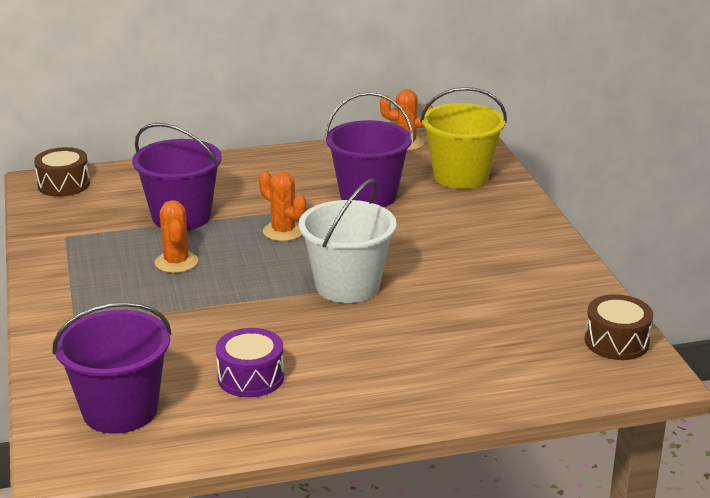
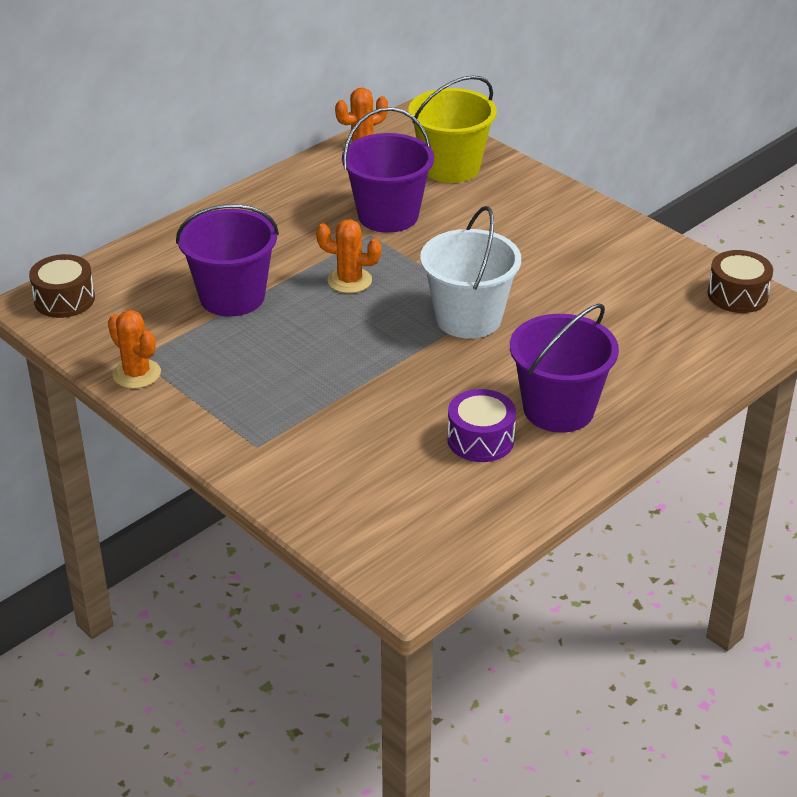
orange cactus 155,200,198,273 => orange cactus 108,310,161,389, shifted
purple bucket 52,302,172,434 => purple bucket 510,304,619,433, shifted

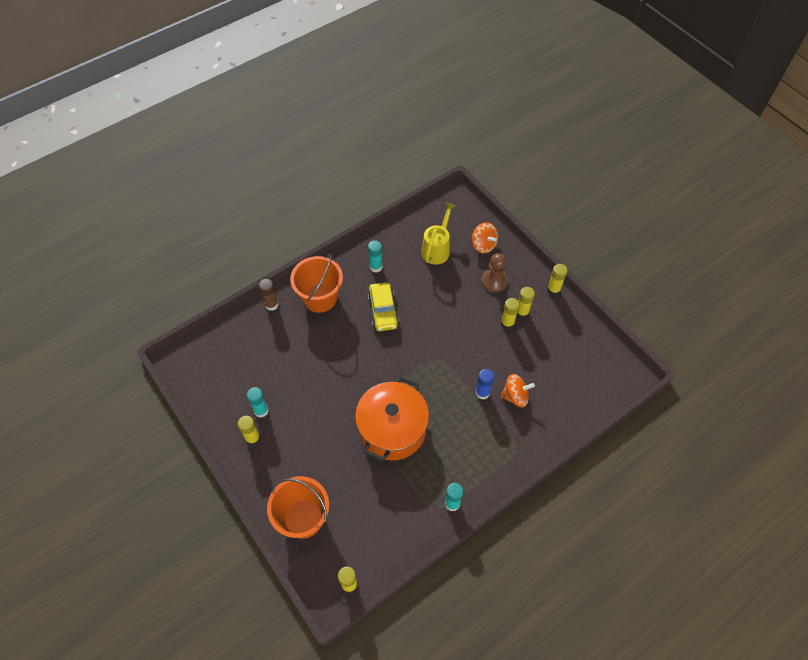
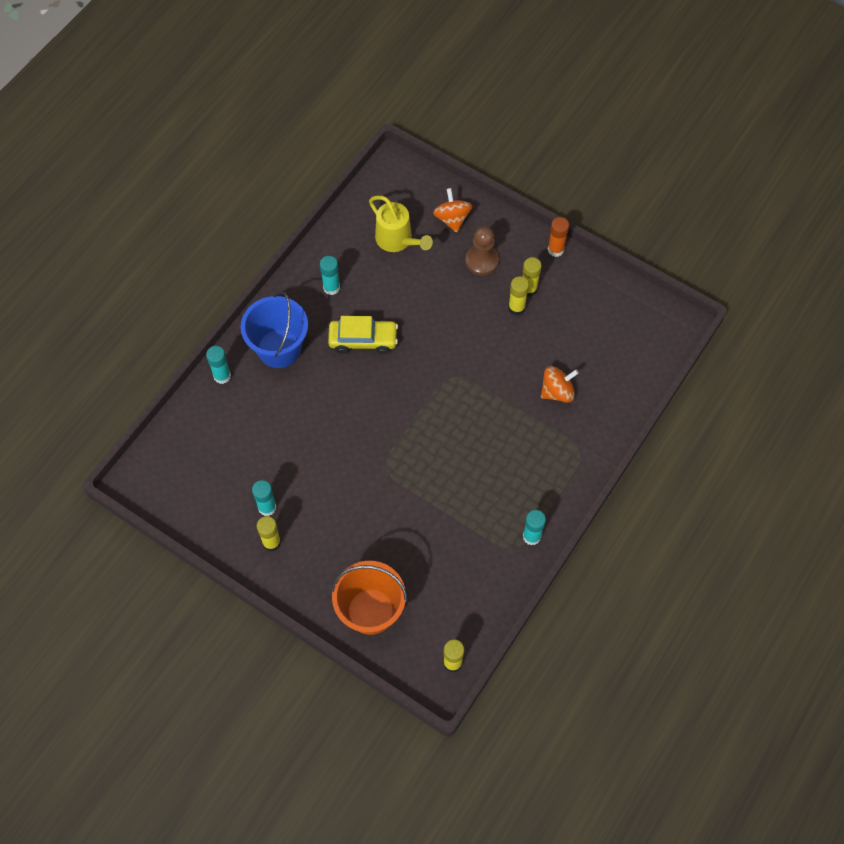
brown glue stick 259,279,278,311 => turquoise glue stick 206,346,231,384
orange bucket 290,254,343,313 => blue bucket 241,291,308,368
yellow car 368,282,399,331 => yellow car 328,316,398,354, 60 degrees counterclockwise
yellow watering can 421,202,456,265 => yellow watering can 369,196,433,252, 135 degrees clockwise
orange spinning top 472,222,498,254 => orange spinning top 433,188,472,233, 135 degrees counterclockwise
yellow glue stick 547,264,568,296 => orange glue stick 548,217,569,257
orange pot 355,377,429,462 => nothing
blue glue stick 475,369,494,400 => nothing

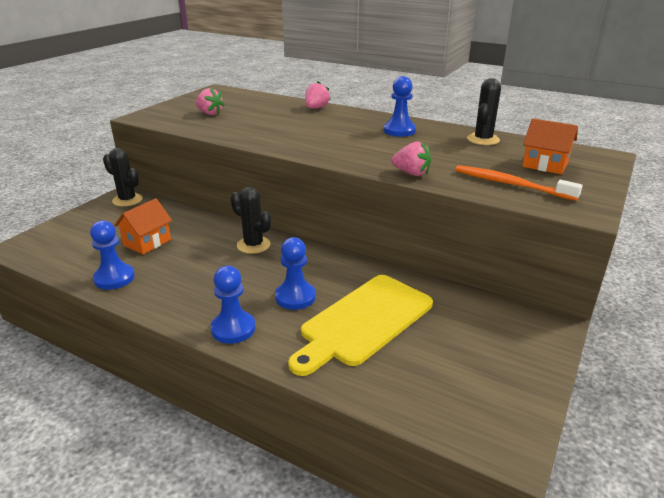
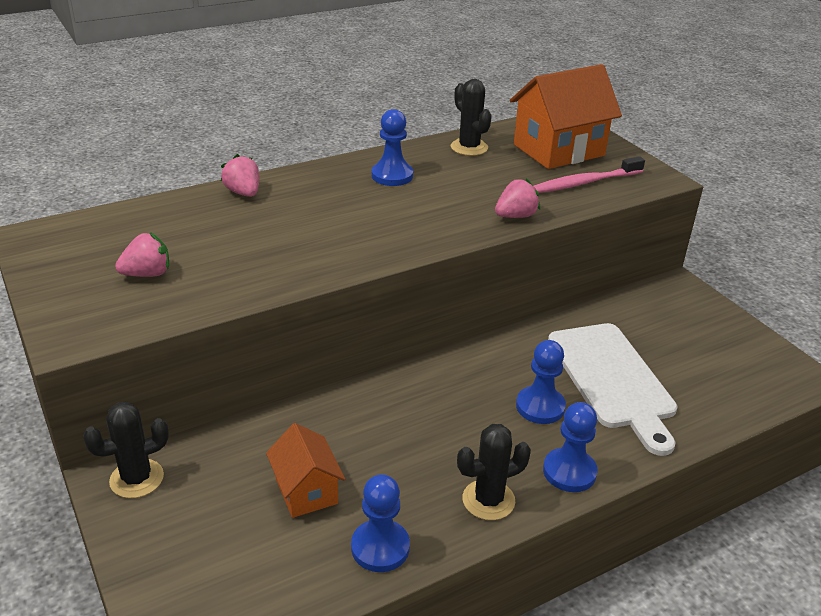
black cactus 231,187,271,254 => black cactus 457,424,531,520, shifted
orange house 522,118,578,174 => orange house 510,64,622,169, x1.77
orange toothbrush 455,165,583,201 => pink toothbrush 533,156,645,193
yellow cutting board 288,275,433,376 => white cutting board 548,323,677,456

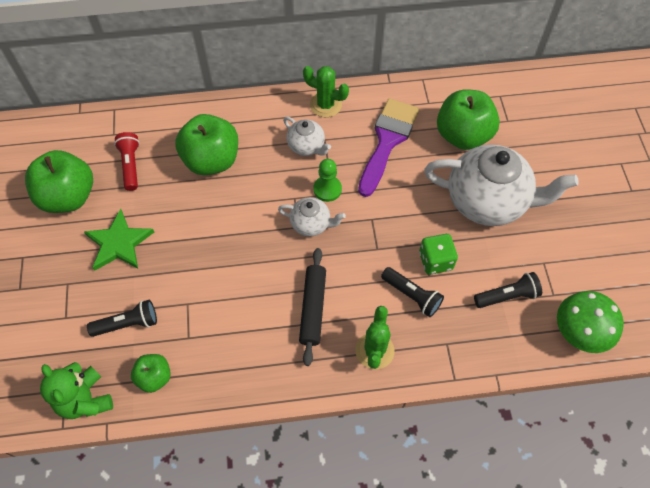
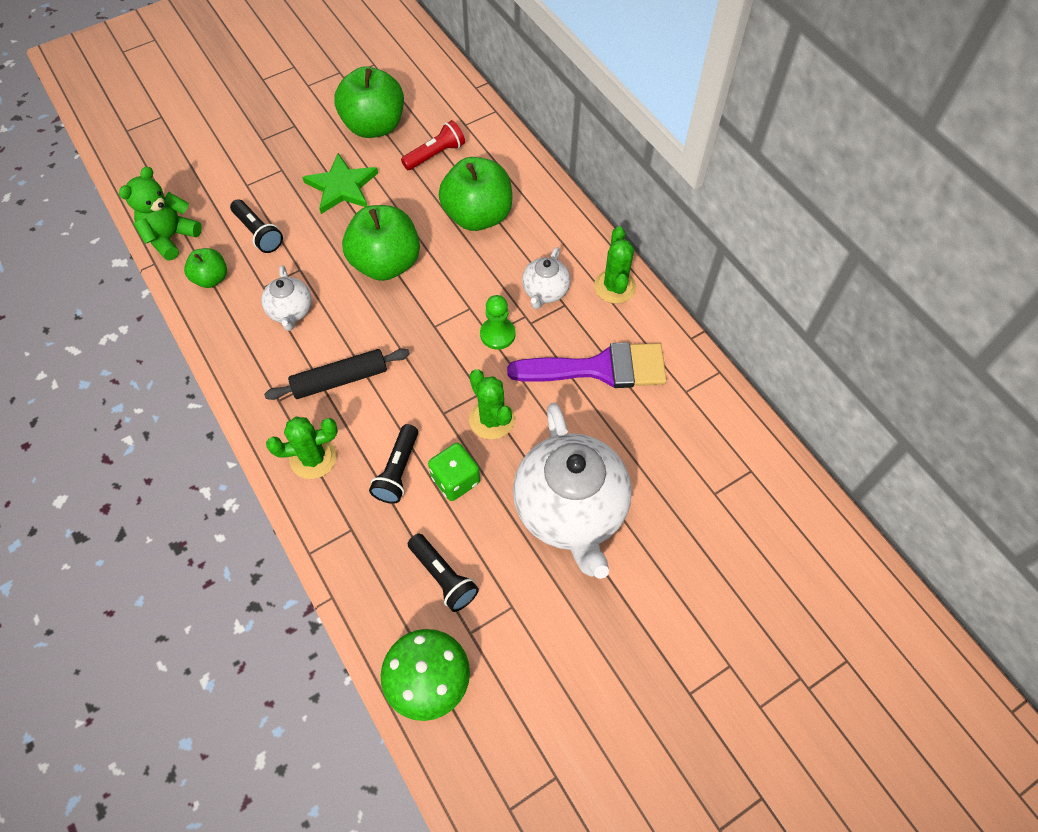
white teapot 278,197,346,237 => white teapot 261,265,312,331, shifted
green apple 437,89,500,150 => green apple 342,205,420,281, shifted
nothing => green cactus 469,369,515,439

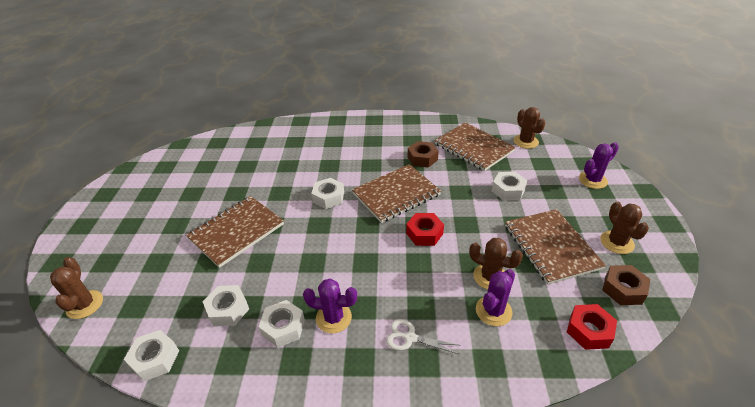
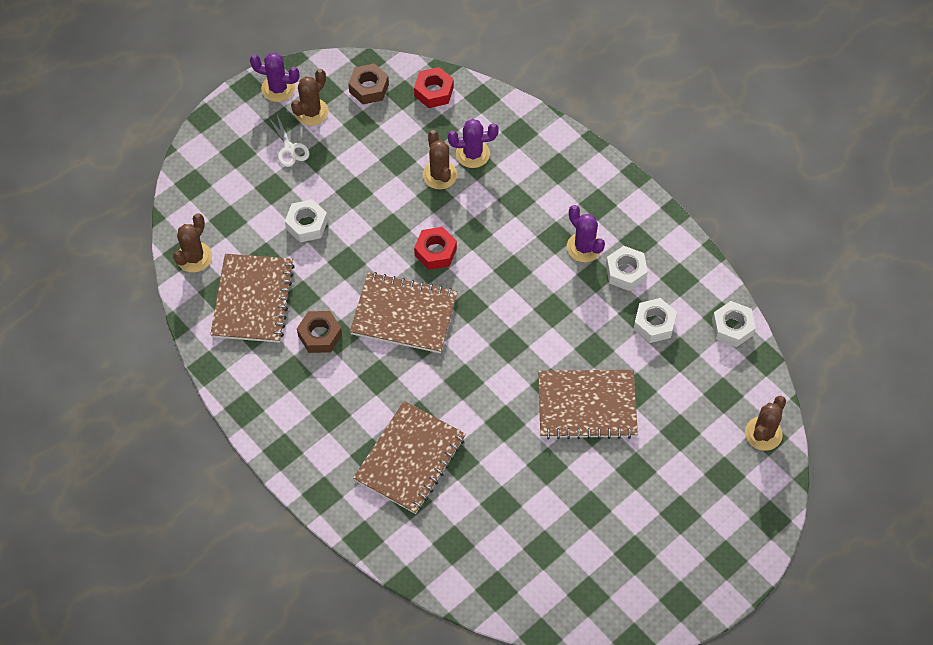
purple cactus 579,142,619,189 => purple cactus 250,53,299,102, shifted
white scissors 386,319,459,354 => white scissors 268,115,309,167, shifted
brown notebook 505,209,606,285 => brown notebook 353,401,466,514, shifted
white nut 311,178,344,209 => nothing

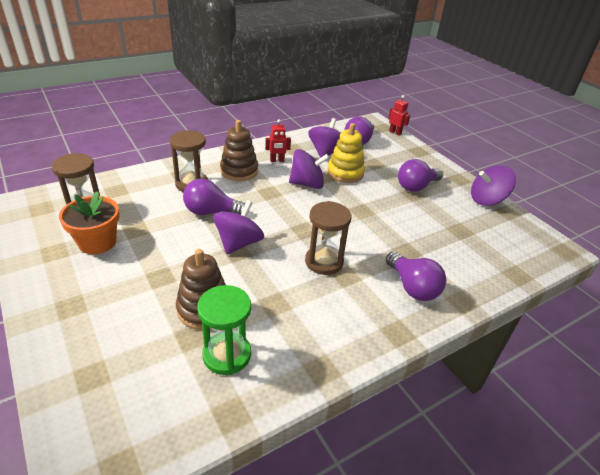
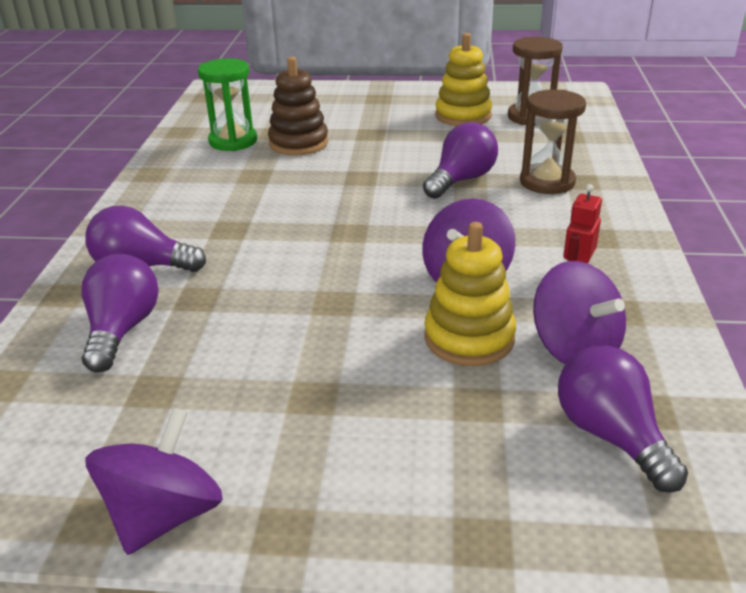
purple light bulb 398,159,443,192 => purple light bulb 81,254,159,373, shifted
orange flower pot 59,191,120,254 => yellow stacking toy 435,33,492,126
purple spinning top 213,200,264,254 => nothing
brown stacking toy 220,120,258,181 => nothing
brown hourglass 305,201,351,275 => nothing
red robot 389,95,410,135 => nothing

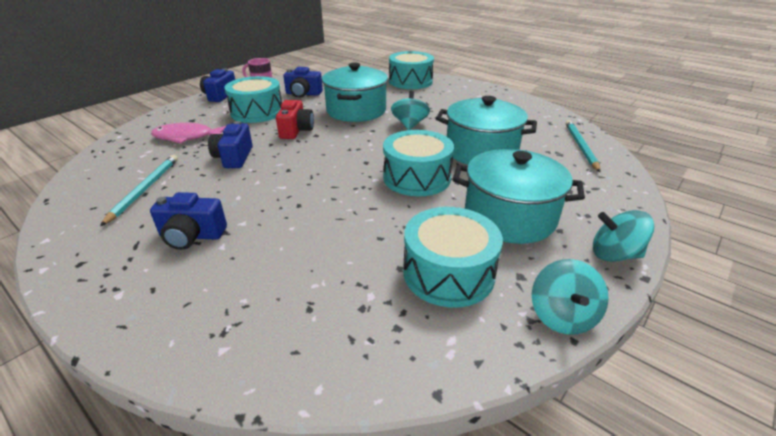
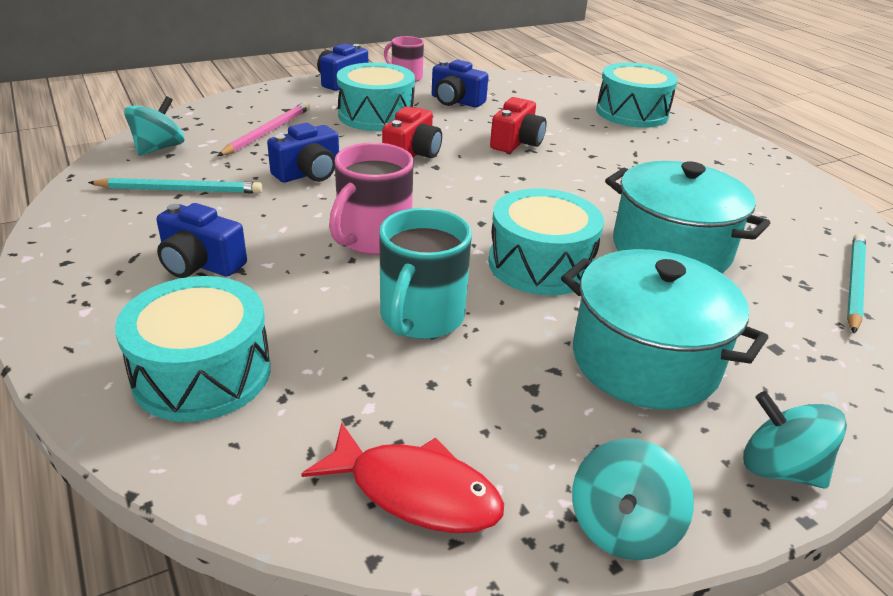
turquoise pencil 100,155,178,226 => turquoise pencil 88,178,263,193, 60 degrees clockwise
turquoise drum 403,207,503,308 => turquoise drum 115,276,271,422, shifted
turquoise spinning top 391,91,430,130 => turquoise spinning top 124,96,185,156, shifted
pink fish 151,123,226,144 => pink pencil 217,102,310,156
blue camera 208,121,253,168 => blue camera 267,123,339,182, 150 degrees counterclockwise
nothing => red fish 301,423,504,533
nothing => pink mug 329,142,413,255
nothing => turquoise mug 379,208,472,339
turquoise pot 322,63,388,122 => red camera 490,97,546,153

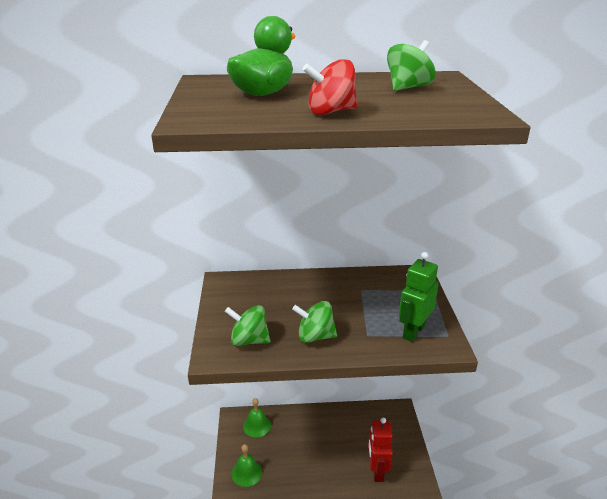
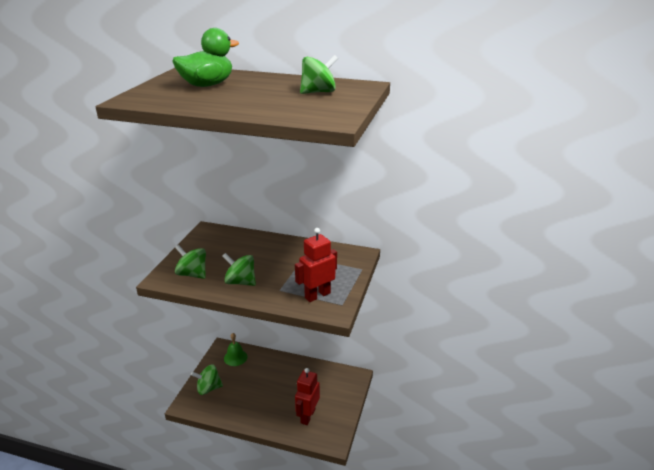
green bell 231,444,262,487 => green spinning top 191,364,223,395
green robot 399,252,439,342 => red robot 295,228,337,302
red spinning top 303,59,357,115 => nothing

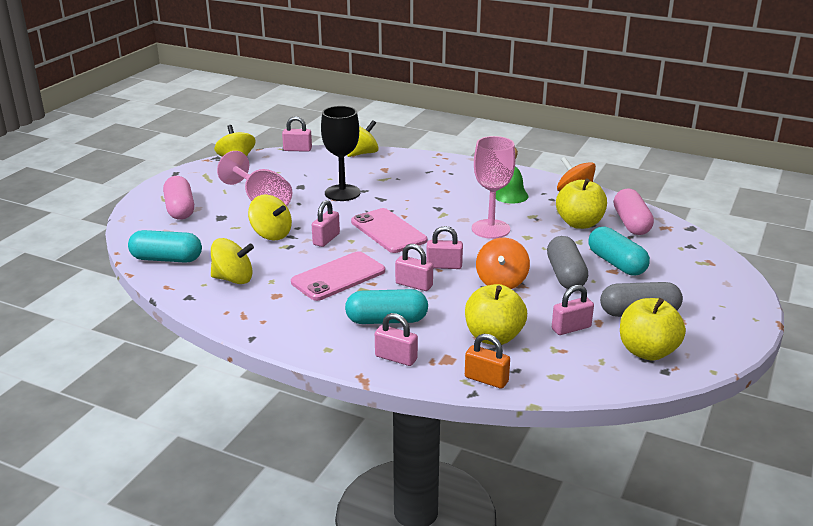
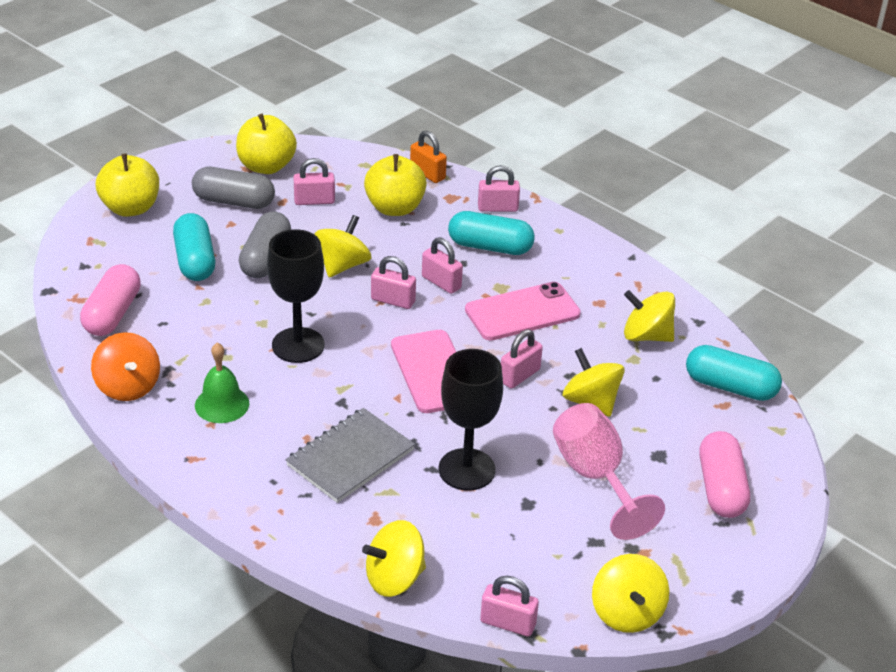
yellow apple 556,178,607,229 => yellow apple 96,153,159,217, shifted
pink goblet 472,136,515,239 => black goblet 267,229,325,363
nothing => grey notebook 285,408,415,503
orange spinning top 476,238,530,289 => yellow spinning top 315,215,371,278
pink padlock 375,313,418,366 => pink padlock 478,165,520,212, 45 degrees counterclockwise

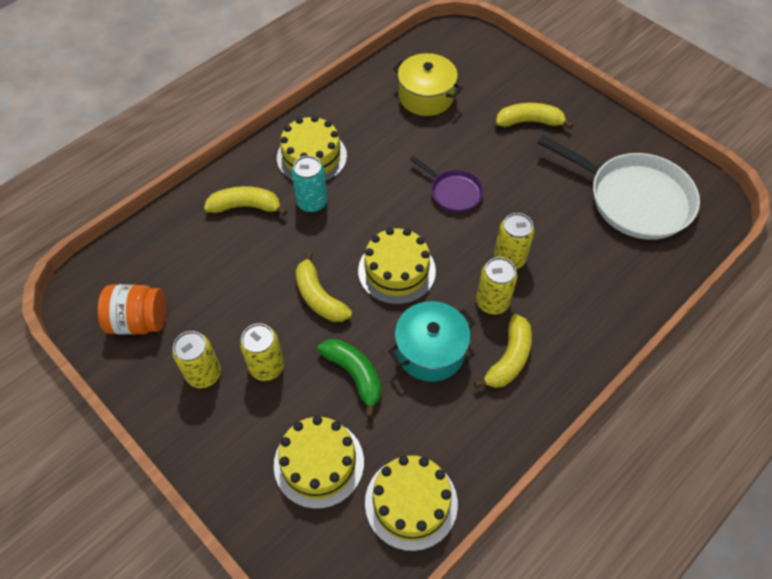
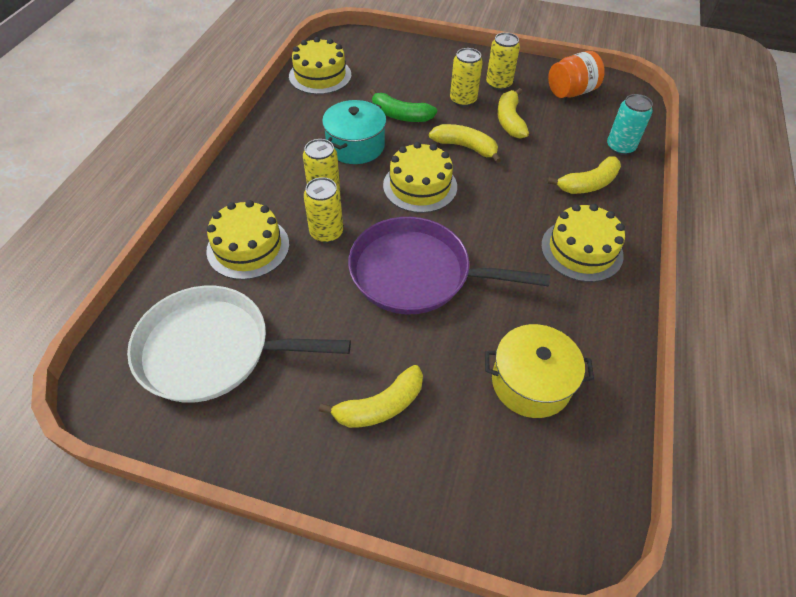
yellow cake 274,416,364,509 => yellow cake 206,200,289,280, shifted
purple pan 410,156,484,213 => purple pan 348,217,550,314, x1.98
yellow banana 474,314,532,388 => yellow banana 497,88,529,139, shifted
turquoise can 291,156,327,213 => turquoise can 607,94,653,155, shifted

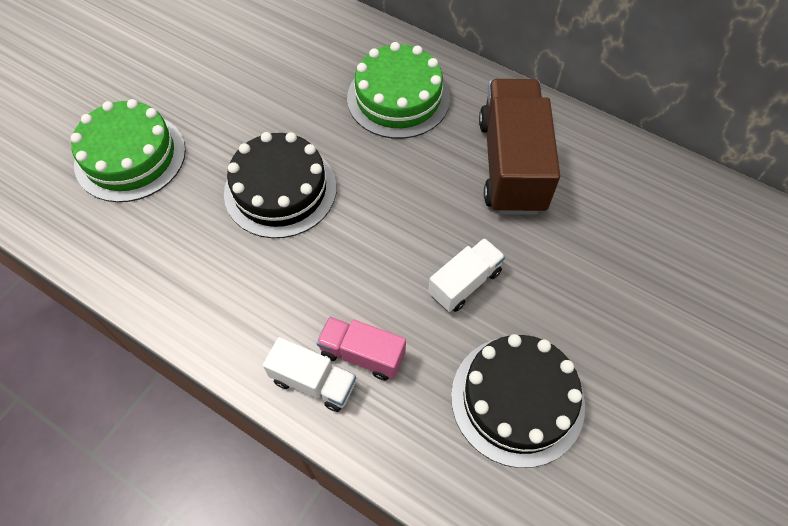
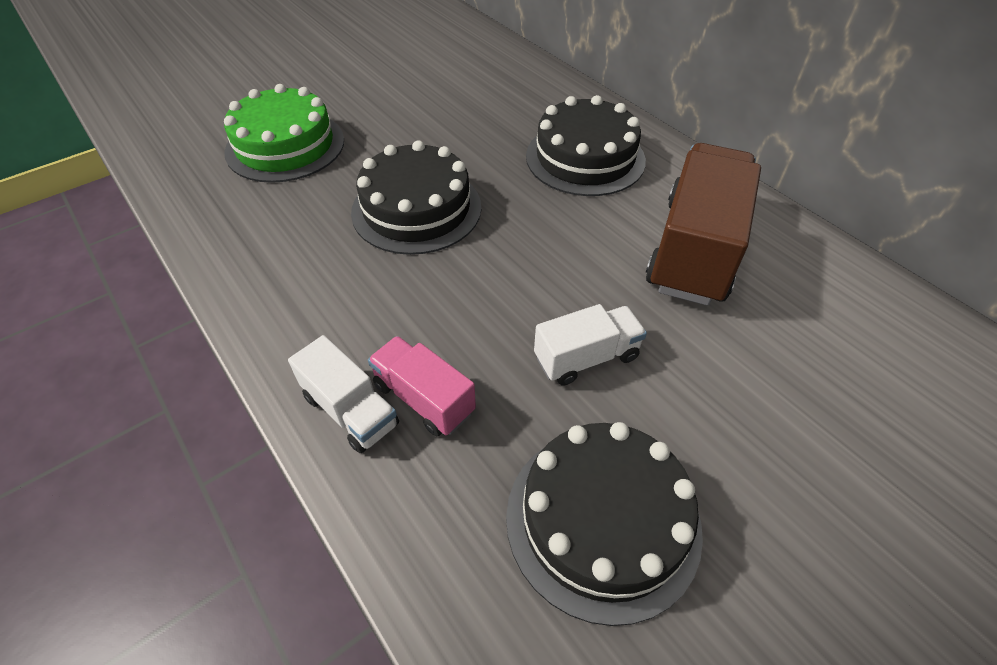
green cake 347,42,450,139 => black cake 526,95,646,196

